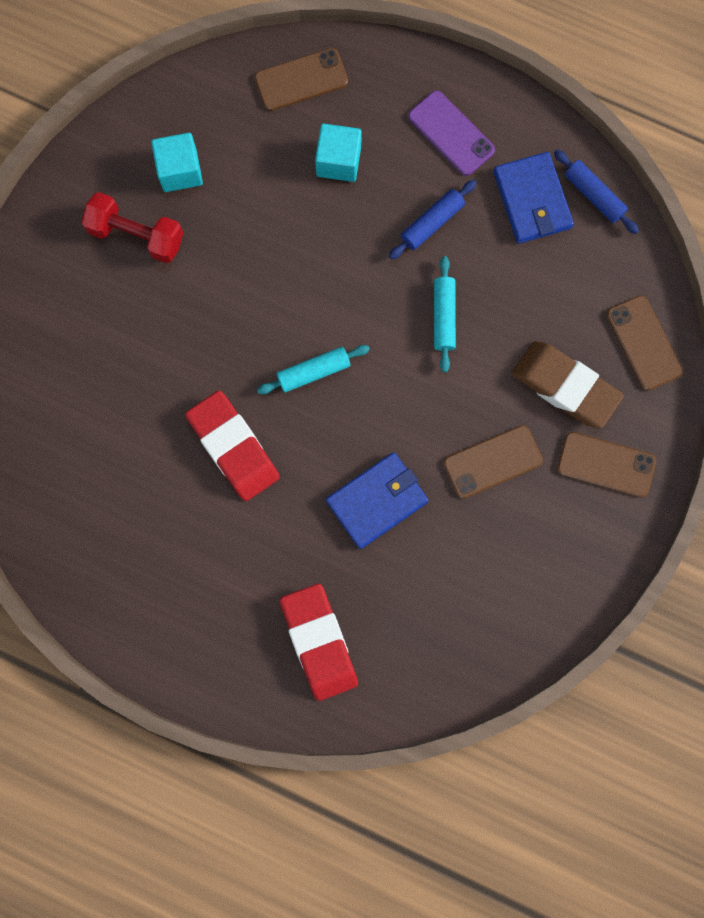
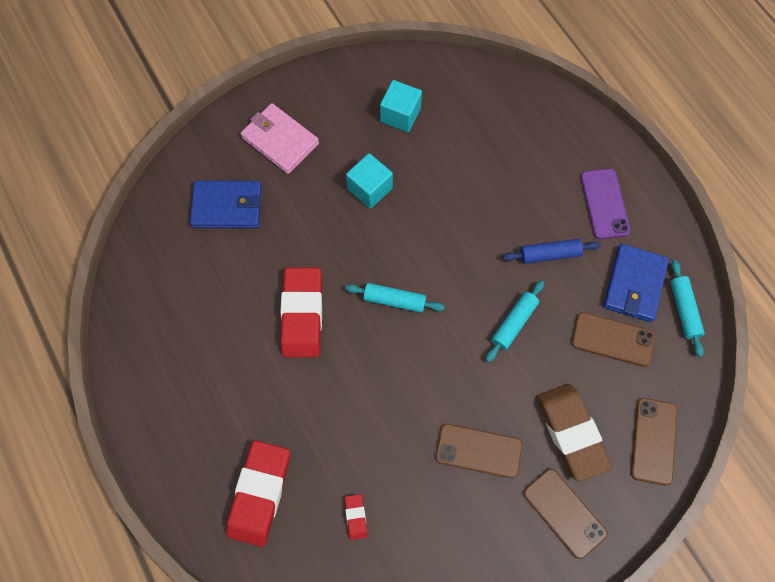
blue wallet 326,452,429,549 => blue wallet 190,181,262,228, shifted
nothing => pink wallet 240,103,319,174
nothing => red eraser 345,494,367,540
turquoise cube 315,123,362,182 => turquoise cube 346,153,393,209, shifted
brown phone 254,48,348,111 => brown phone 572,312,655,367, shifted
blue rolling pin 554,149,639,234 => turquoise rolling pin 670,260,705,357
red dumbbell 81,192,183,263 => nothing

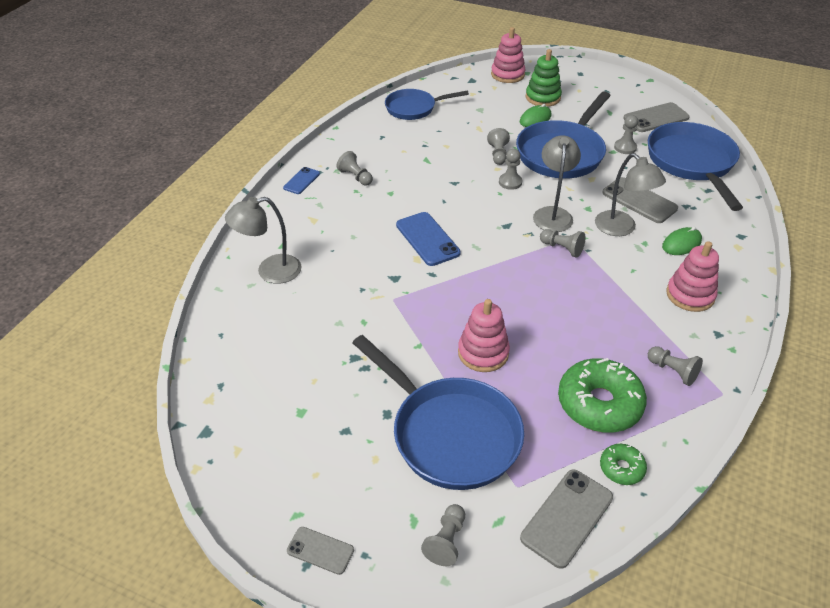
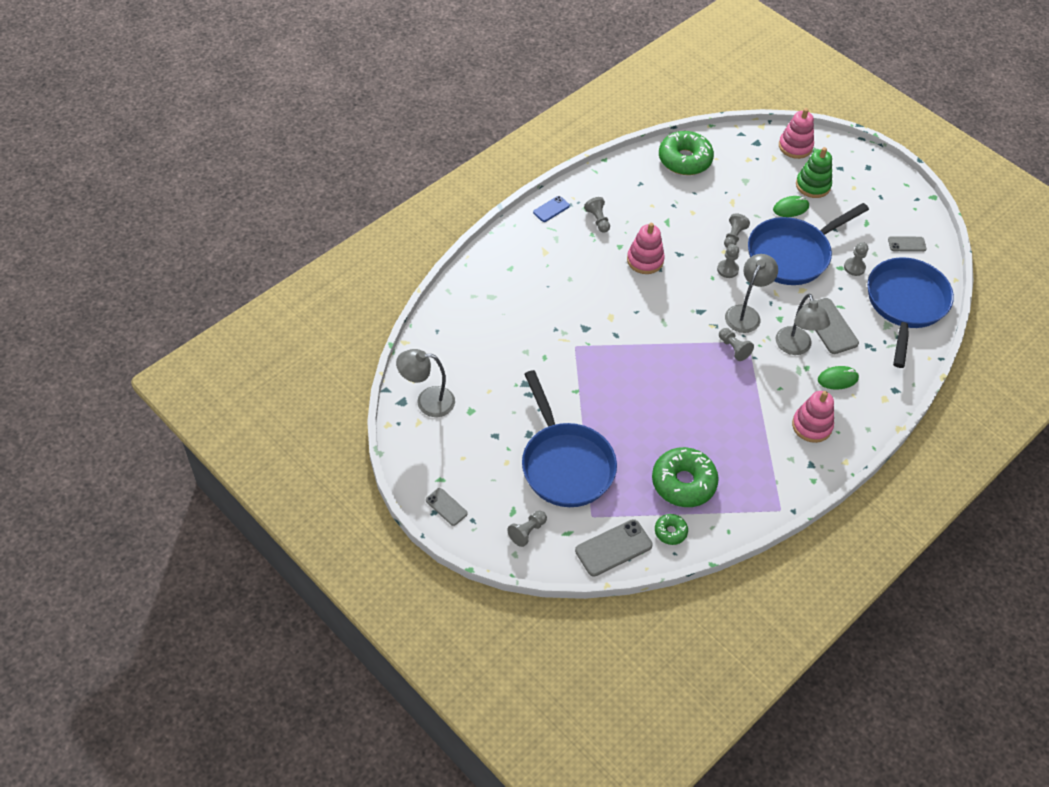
grey lamp 225,197,302,284 => grey lamp 396,349,455,417, shifted
pink stacking toy 458,299,510,372 => pink stacking toy 627,223,665,274, shifted
blue pan 385,89,469,120 => green donut 659,131,714,175
grey phone 623,102,690,132 => grey phone 888,236,927,252, x0.59
blue phone 396,212,461,266 => nothing
grey pawn 648,346,703,386 => nothing

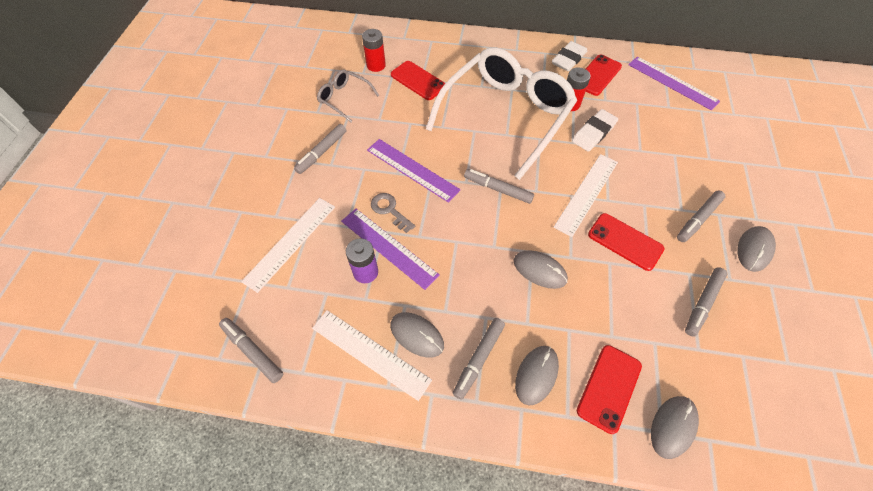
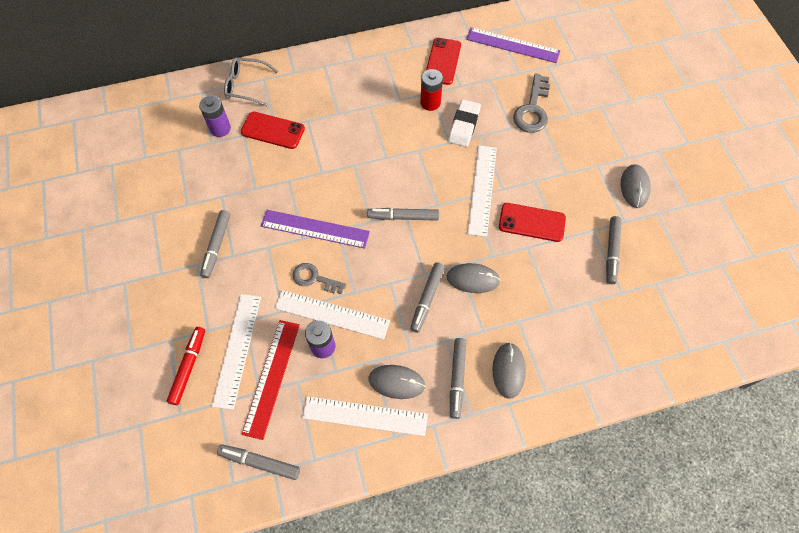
nothing => red marker 167,327,205,405
red battery 362,29,386,72 => purple battery 199,96,231,137
grey glasses 317,69,379,122 => grey glasses 224,57,278,106, shifted
nothing => red ruler 242,320,300,440
purple ruler 341,209,439,290 => white ruler 275,290,390,340
grey marker 677,190,725,242 => grey marker 410,262,445,333, shifted
nothing => grey key 513,74,550,133
white glasses 426,47,577,180 => nothing
white eraser 552,41,587,71 => nothing
red phone 577,345,642,434 => nothing
grey mouse 651,396,699,459 => nothing

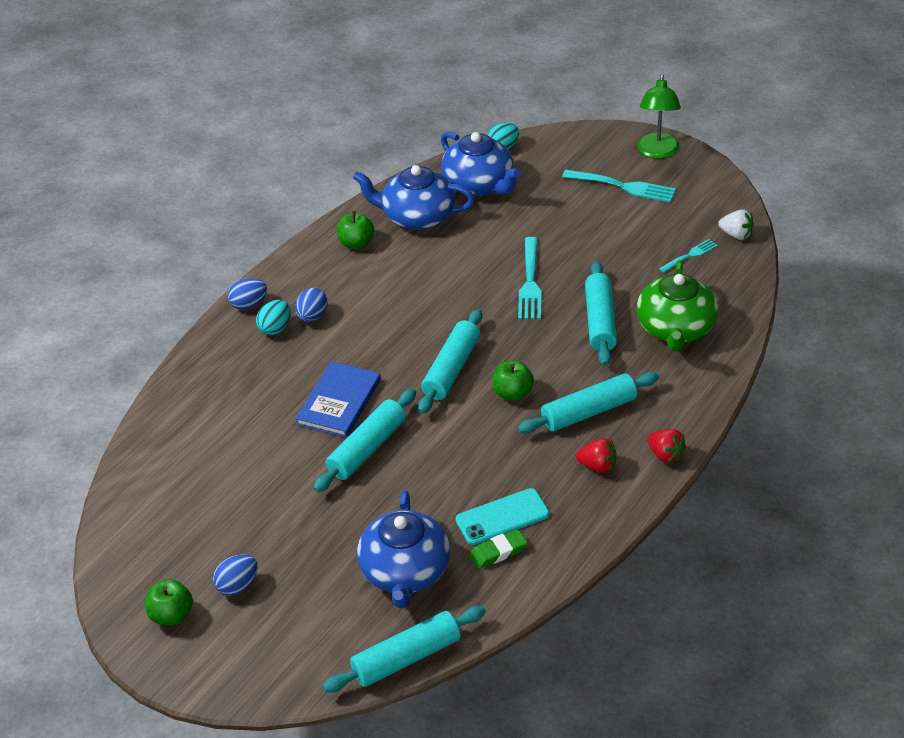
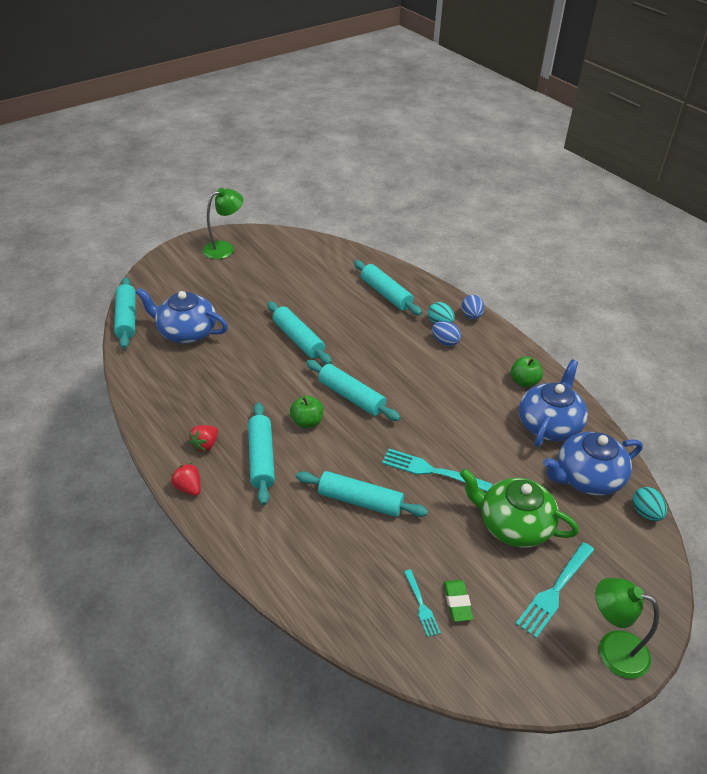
red strawberry 647,429,686,463 => red strawberry 171,463,201,496, 75 degrees clockwise
green apple 145,579,193,625 => green lamp 203,188,243,259
nothing => turquoise rolling pin 354,260,422,316
green eraser 469,529,528,569 => green eraser 444,580,473,622, shifted
green teapot 636,260,718,352 => green teapot 460,469,579,548, shifted
blue egg 213,554,258,595 => nothing
blue book 295,361,381,438 => nothing
turquoise phone 455,488,549,545 => nothing
white strawberry 718,209,754,240 => nothing

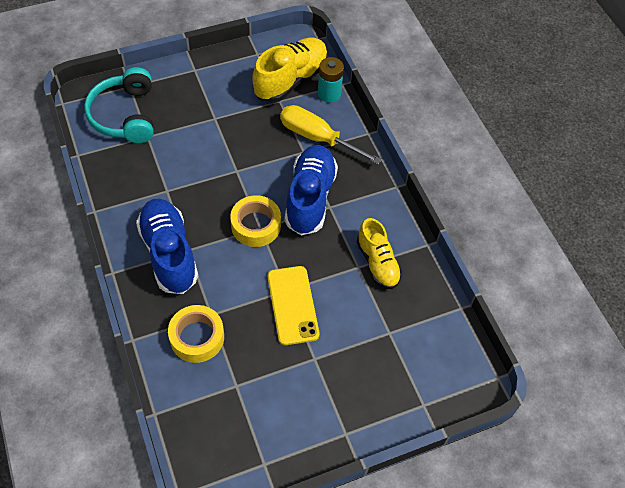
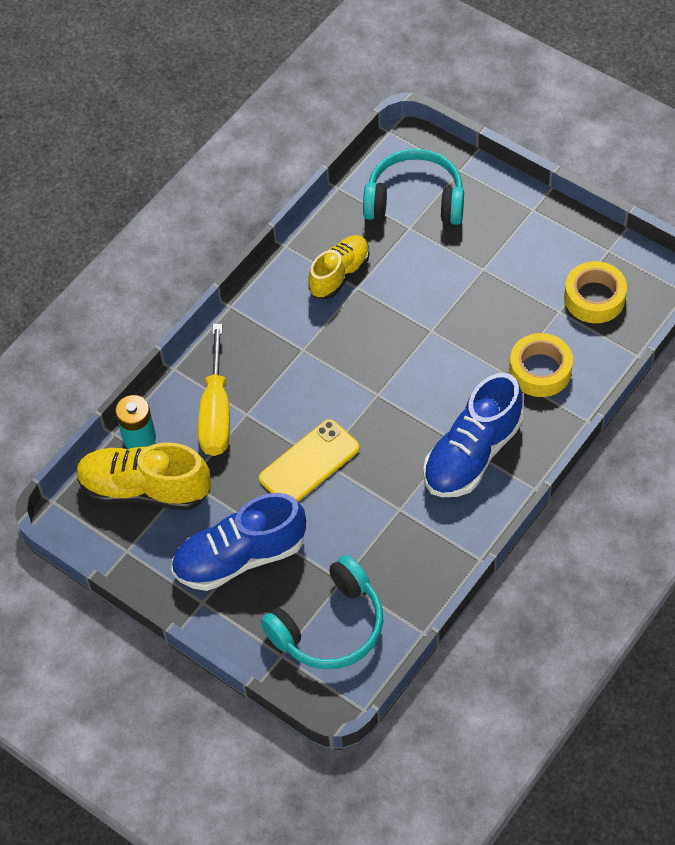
blue shoe 285,145,338,235 => blue shoe 171,493,306,591, shifted
yellow phone 267,266,319,345 => yellow phone 259,419,360,502, shifted
nothing => turquoise headphones 363,149,464,225
yellow tape 230,195,281,247 => yellow tape 564,261,627,323, shifted

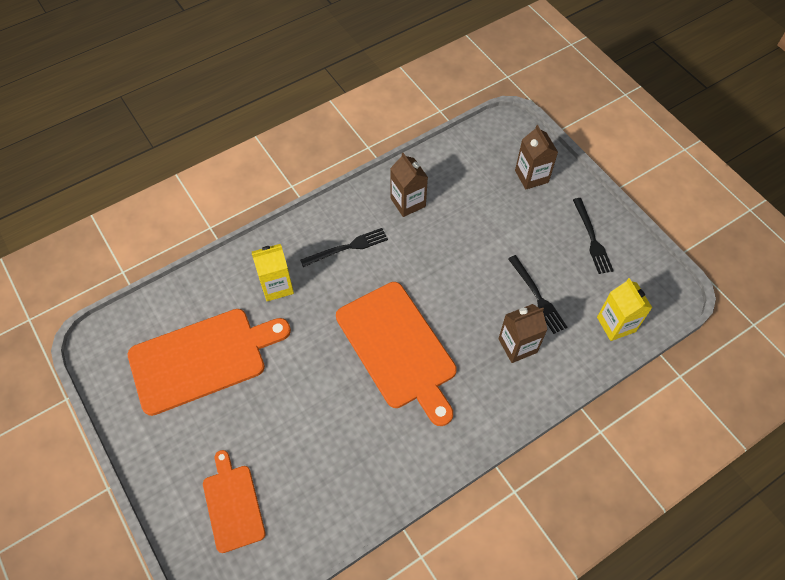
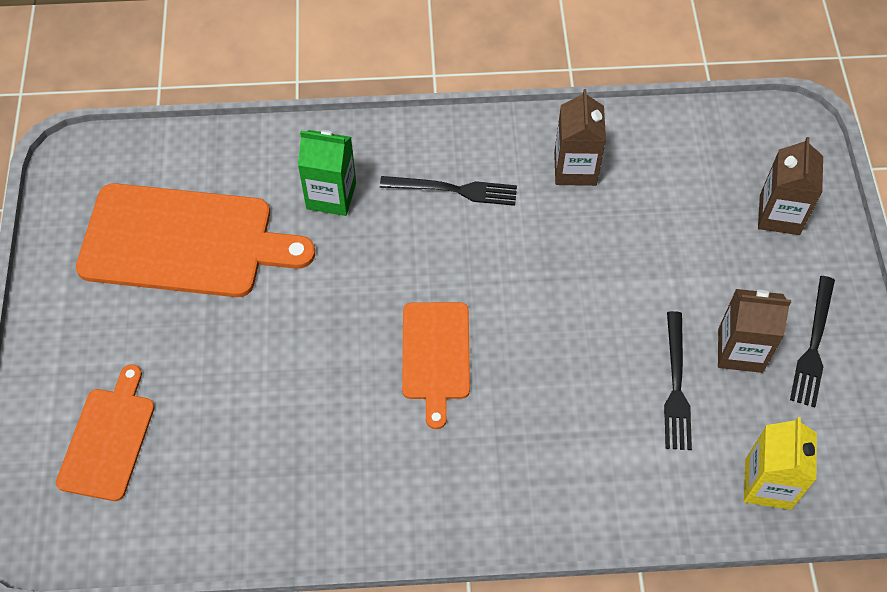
yellow carton 252,244,294,301 => green carton 298,130,356,216
orange cutting board 336,282,457,426 => orange cutting board 402,302,470,429, x0.57
brown carton 498,304,548,363 => brown carton 718,289,791,373, shifted

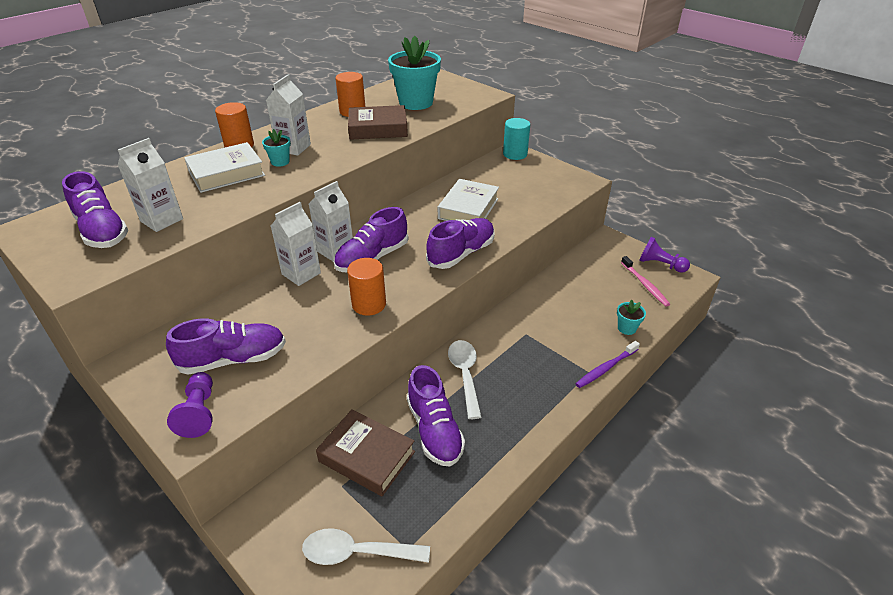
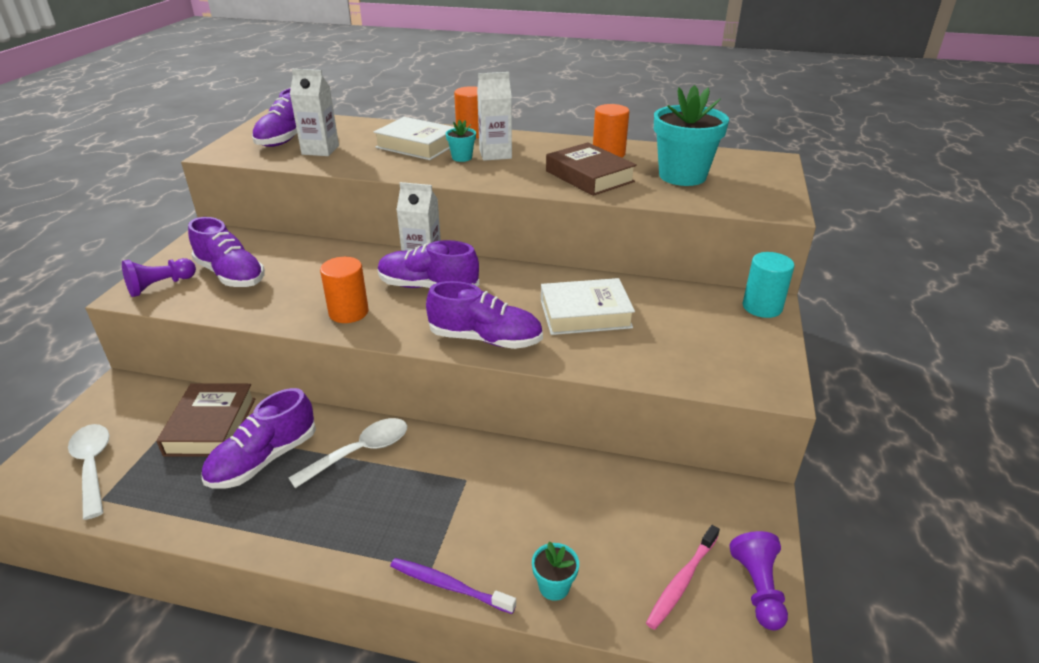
white carton 271,202,321,286 => nothing

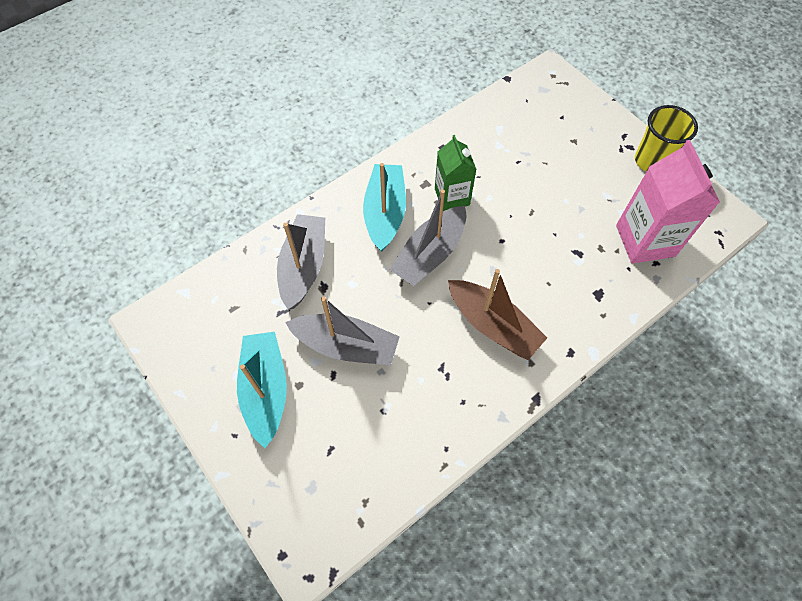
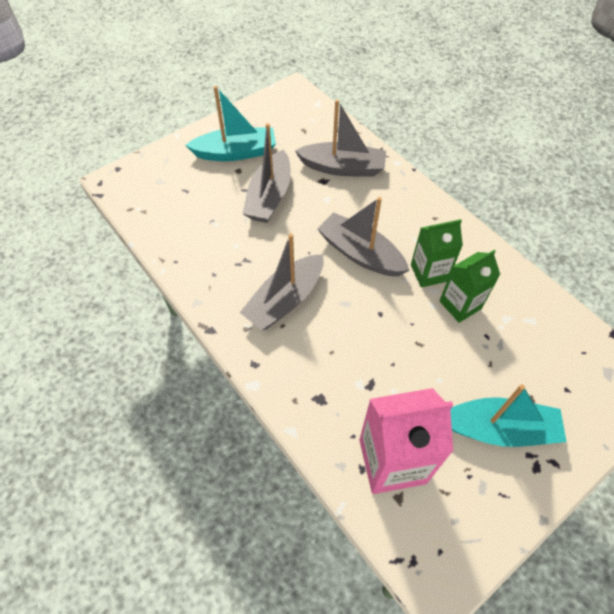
brown boat 448,269,547,360 => grey boat 240,233,324,330
nothing => green carton 440,250,500,323
turquoise boat 363,163,406,252 => turquoise boat 450,384,567,447, shifted
yellow cup 635,105,698,172 => nothing

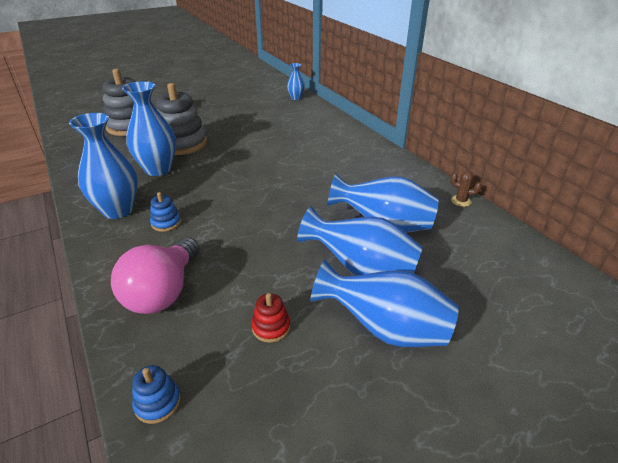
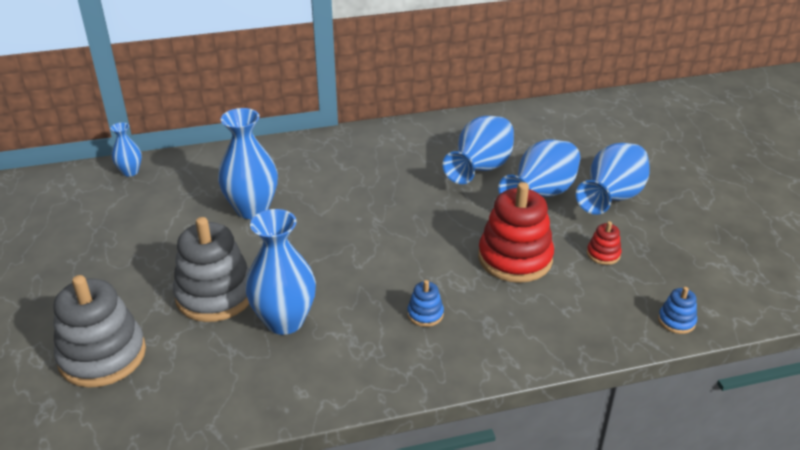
blue vase 69,113,138,219 => blue vase 218,108,278,219, shifted
nothing => red stacking toy 478,182,554,283
pink light bulb 111,238,200,314 => nothing
brown cactus 450,171,482,207 => nothing

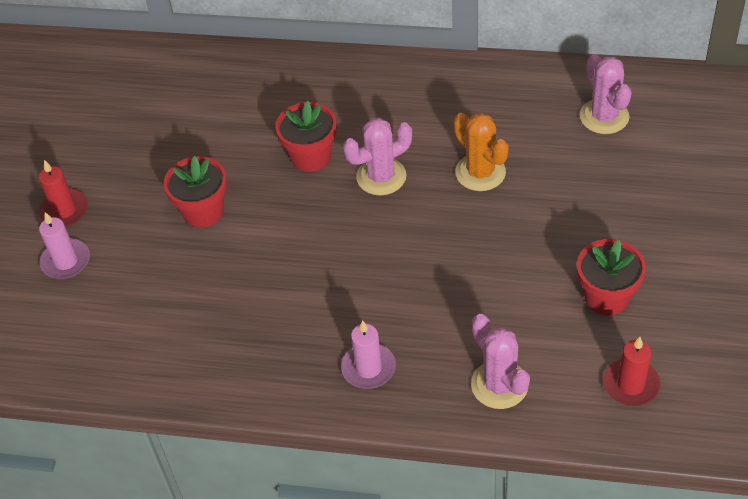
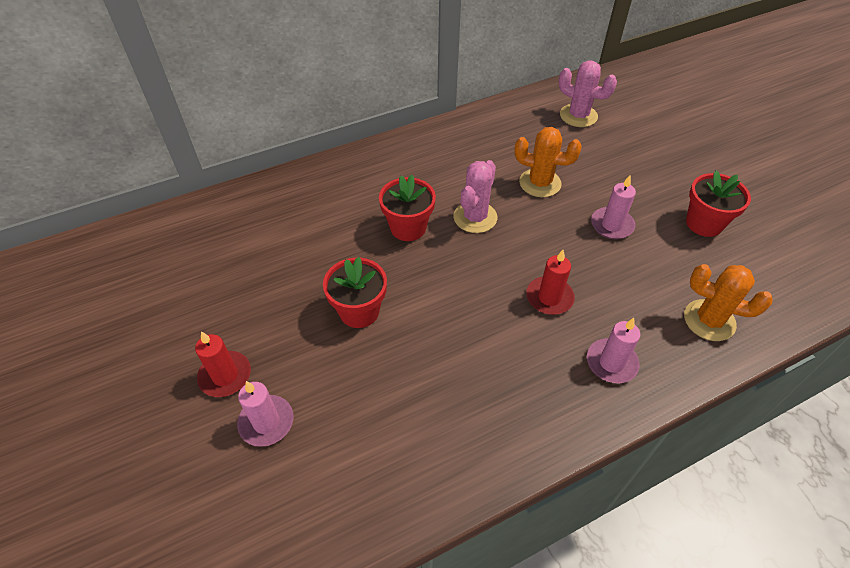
red candle 603,337,660,406 => red candle 526,250,575,315, shifted
nothing => pink candle 591,175,636,239
pink cactus 471,314,530,409 => orange cactus 684,264,773,341

